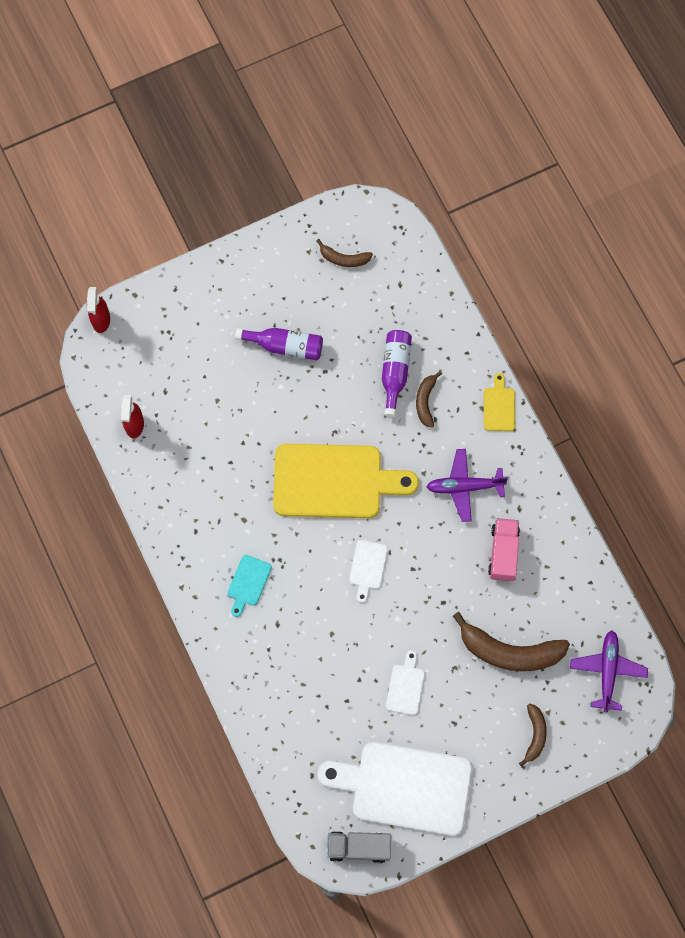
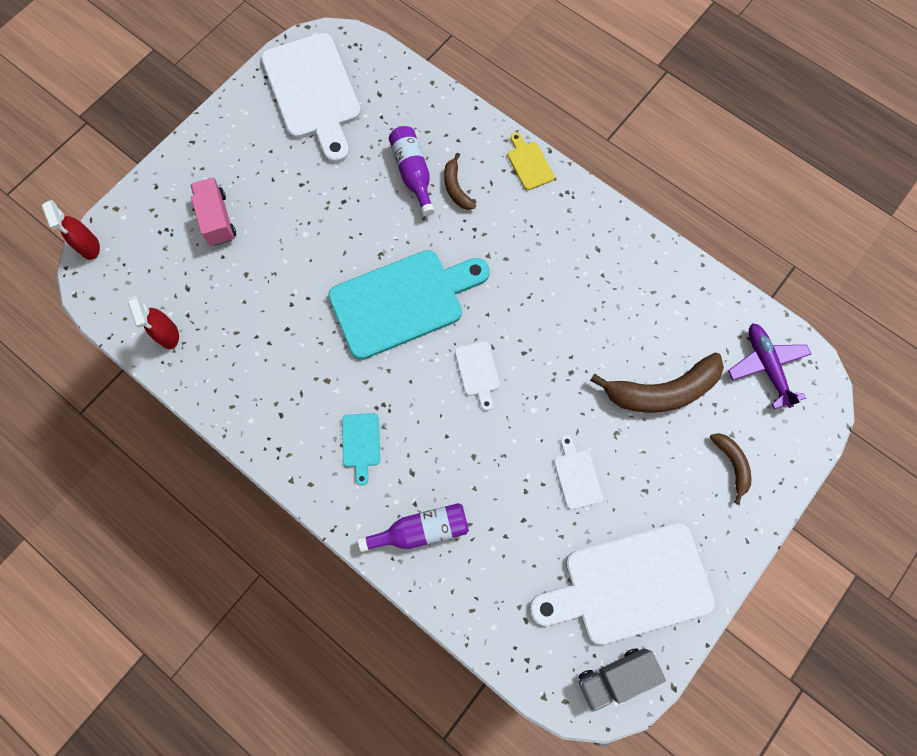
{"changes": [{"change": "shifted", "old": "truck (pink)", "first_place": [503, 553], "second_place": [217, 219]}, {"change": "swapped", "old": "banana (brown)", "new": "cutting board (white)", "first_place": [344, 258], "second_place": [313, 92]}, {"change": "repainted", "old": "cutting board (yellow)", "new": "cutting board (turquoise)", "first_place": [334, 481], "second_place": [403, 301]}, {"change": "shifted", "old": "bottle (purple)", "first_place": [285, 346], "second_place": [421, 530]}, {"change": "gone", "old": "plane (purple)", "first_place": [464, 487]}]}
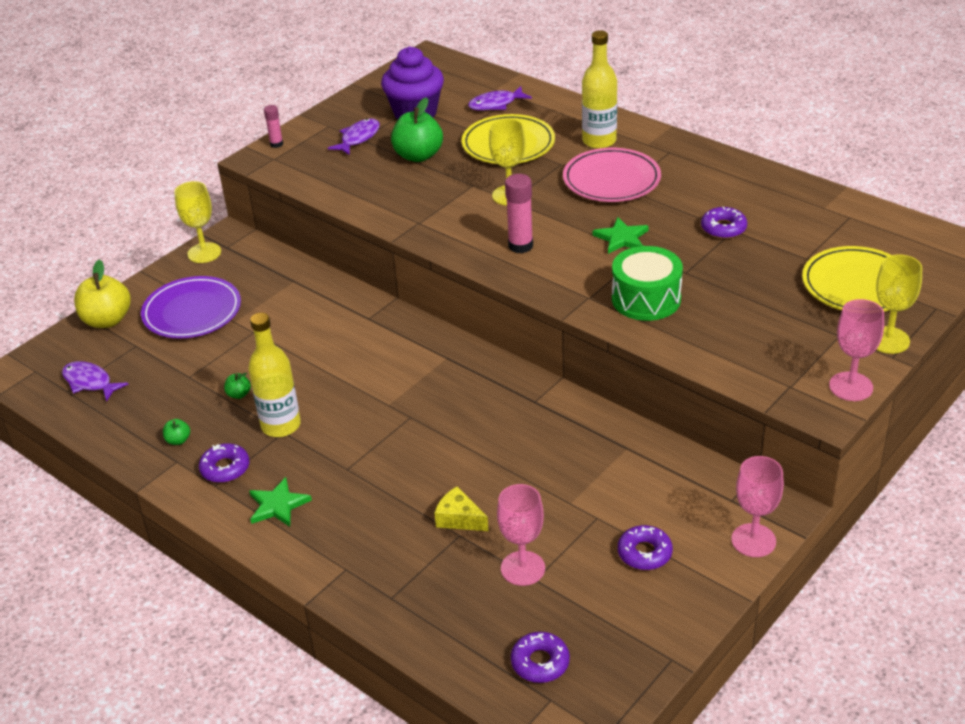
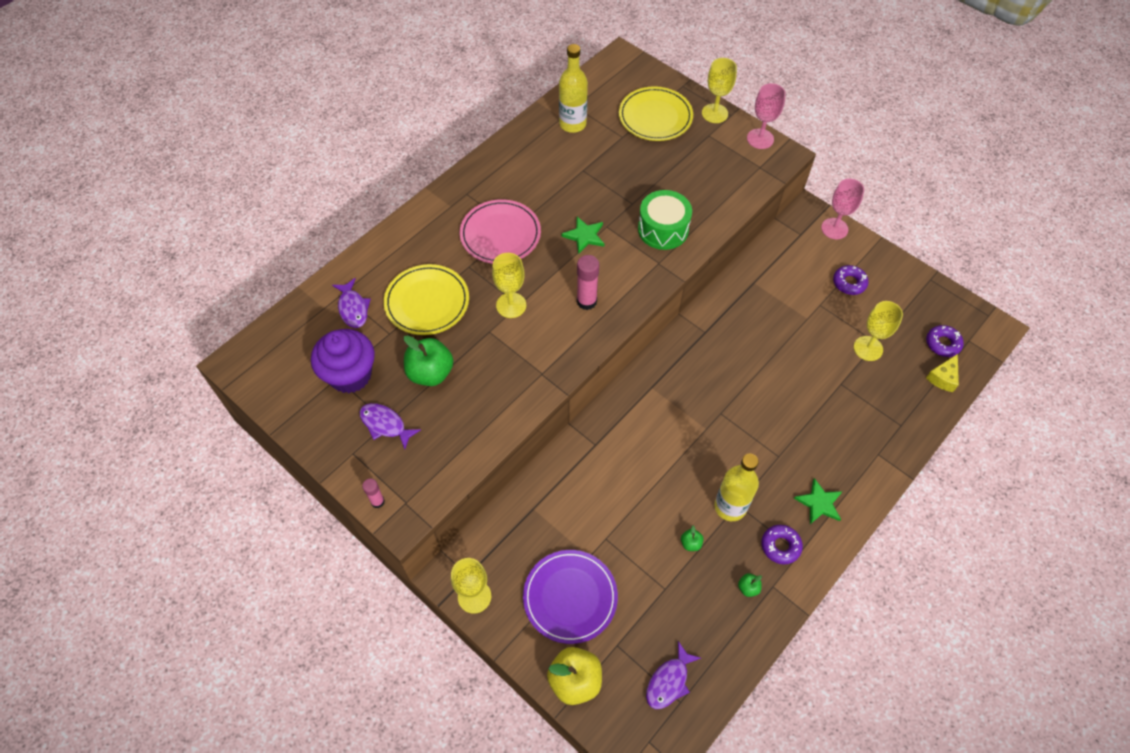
{"changes": [{"change": "shifted", "old": "bottle (yellow)", "first_place": [599, 141], "second_place": [572, 124]}, {"change": "repainted", "old": "goblet (pink)", "new": "goblet (yellow)", "first_place": [523, 568], "second_place": [868, 348]}, {"change": "shifted", "old": "cheese (yellow)", "first_place": [459, 519], "second_place": [943, 378]}, {"change": "gone", "old": "donut (purple)", "first_place": [723, 228]}]}
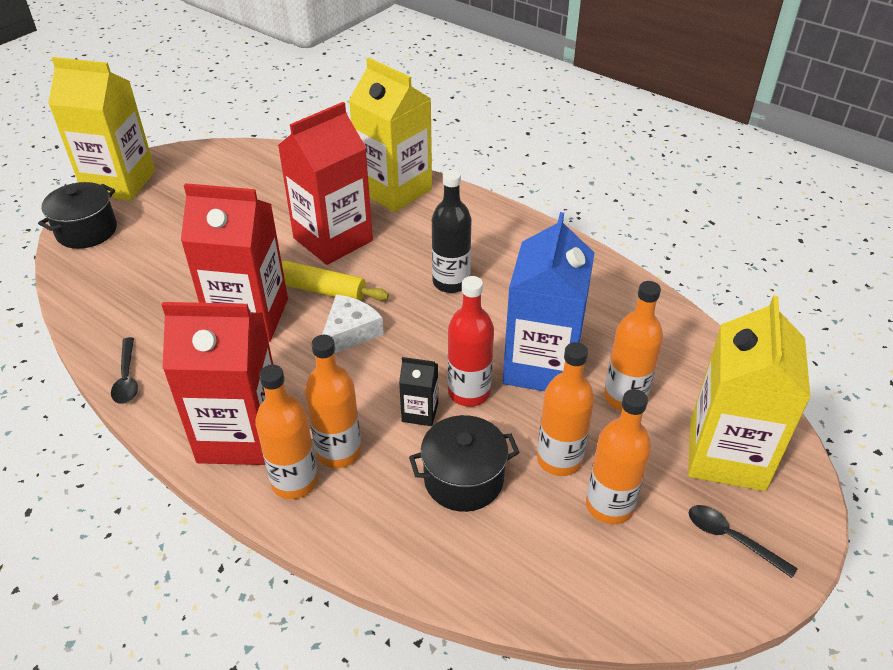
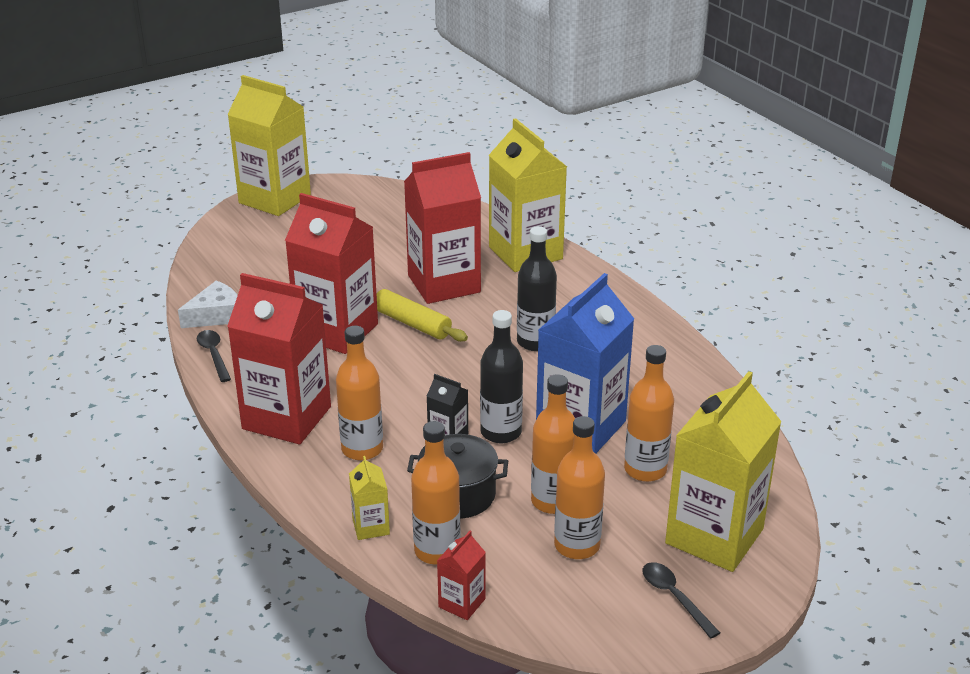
{"changes": [{"change": "shifted", "old": "cheese (white)", "first_place": [350, 332], "second_place": [216, 315]}, {"change": "rotated", "old": "spoon (black)", "first_place": [127, 378], "second_place": [214, 355], "degrees": 150}, {"change": "new", "new": "carton (yellow)", "second_place": [371, 526]}, {"change": "shifted", "old": "bottle (orange)", "first_place": [294, 481], "second_place": [437, 551]}, {"change": "new", "new": "carton (red)", "second_place": [462, 603]}, {"change": "repainted", "old": "bottle (red)", "new": "bottle (black)", "first_place": [469, 392], "second_place": [501, 432]}, {"change": "gone", "old": "pot (black)", "first_place": [87, 231]}]}
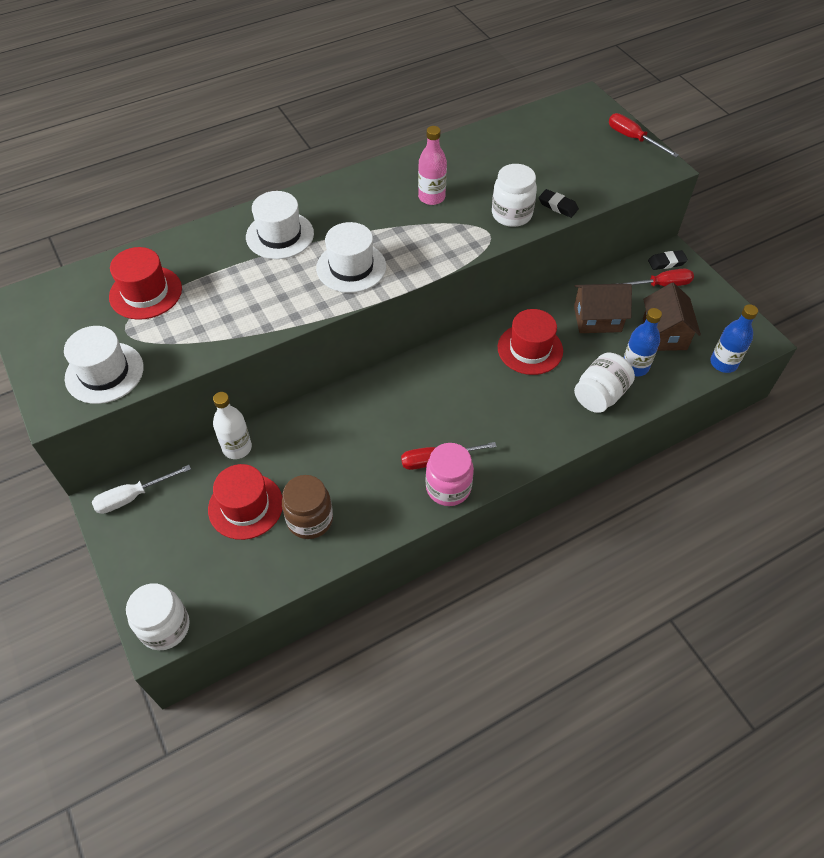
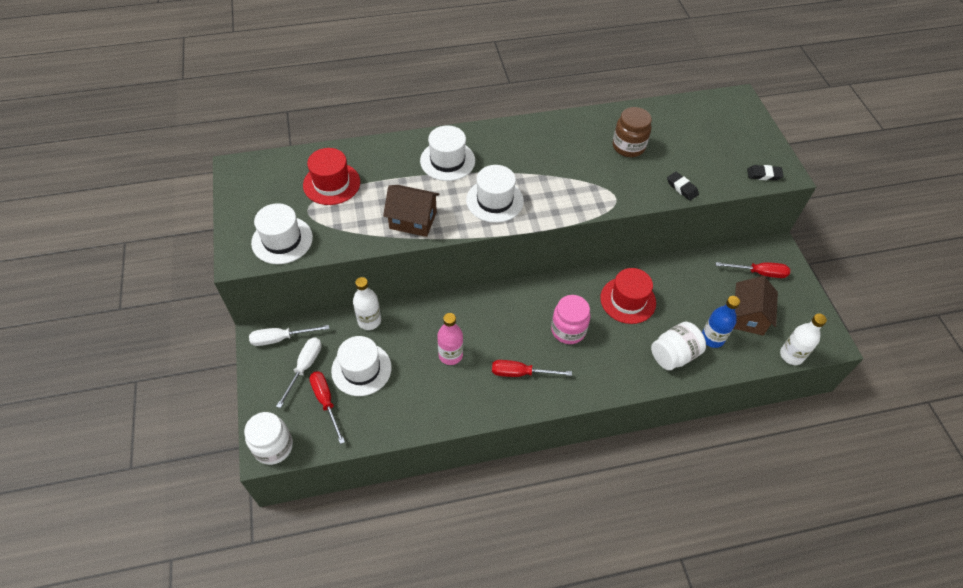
{"changes": [{"change": "new", "new": "screwdriver (white)", "second_place": [304, 367]}, {"change": "shifted", "old": "screwdriver (red)", "first_place": [633, 139], "second_place": [326, 402]}, {"change": "repainted", "old": "hat (red)", "new": "hat (white)", "first_place": [245, 506], "second_place": [361, 369]}, {"change": "shifted", "old": "house (brown)", "first_place": [597, 319], "second_place": [413, 220]}, {"change": "shifted", "old": "bottle (pink)", "first_place": [431, 197], "second_place": [450, 355]}, {"change": "shifted", "old": "jar (pink)", "first_place": [448, 488], "second_place": [568, 330]}, {"change": "shifted", "old": "jar (brown)", "first_place": [310, 520], "second_place": [628, 147]}, {"change": "shifted", "old": "eraser (black)", "first_place": [666, 262], "second_place": [764, 175]}, {"change": "repainted", "old": "bottle (blue)", "new": "bottle (white)", "first_place": [723, 363], "second_place": [791, 355]}, {"change": "gone", "old": "jar (white)", "first_place": [511, 214]}]}
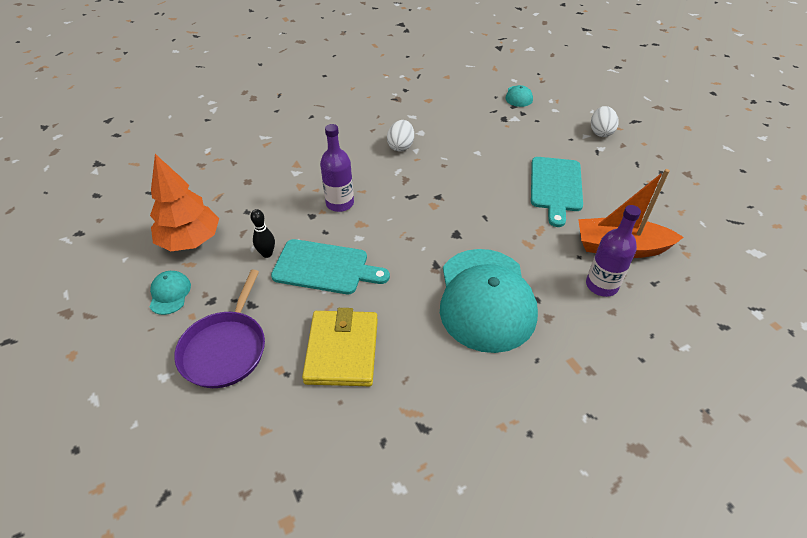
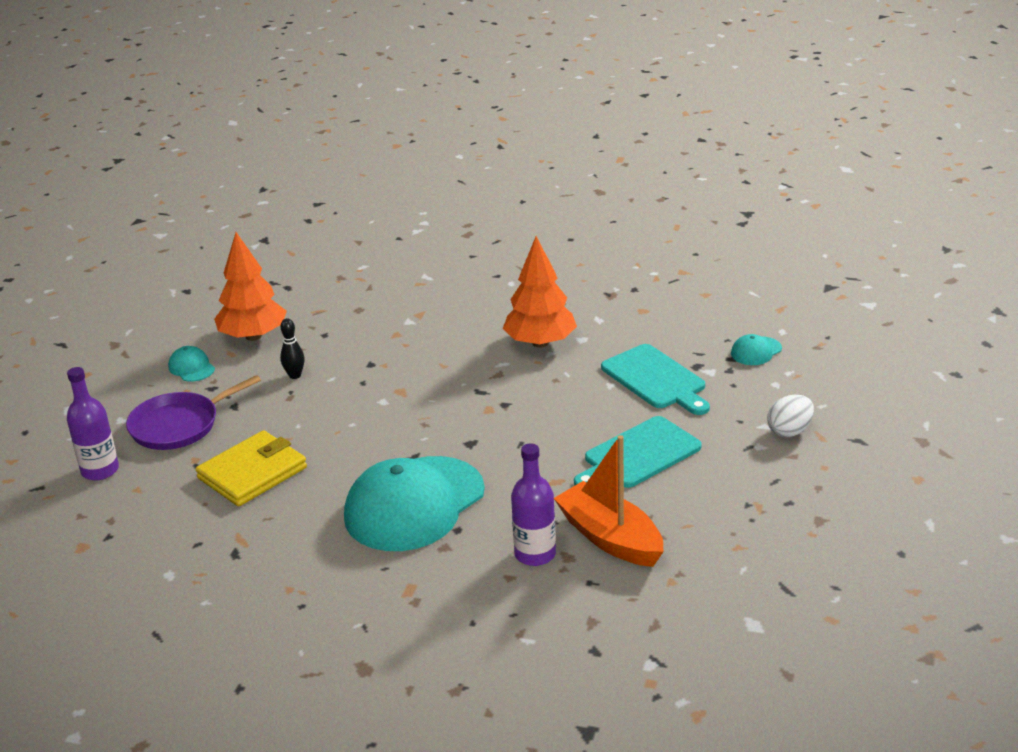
{"changes": [{"change": "shifted", "old": "bottle (purple)", "first_place": [340, 203], "second_place": [100, 470]}, {"change": "rotated", "old": "cap (turquoise)", "first_place": [170, 293], "second_place": [191, 367], "degrees": -75}, {"change": "swapped", "old": "egg (white)", "new": "tree (orange)", "first_place": [401, 146], "second_place": [540, 343]}, {"change": "shifted", "old": "cutting board (turquoise)", "first_place": [325, 267], "second_place": [656, 379]}]}
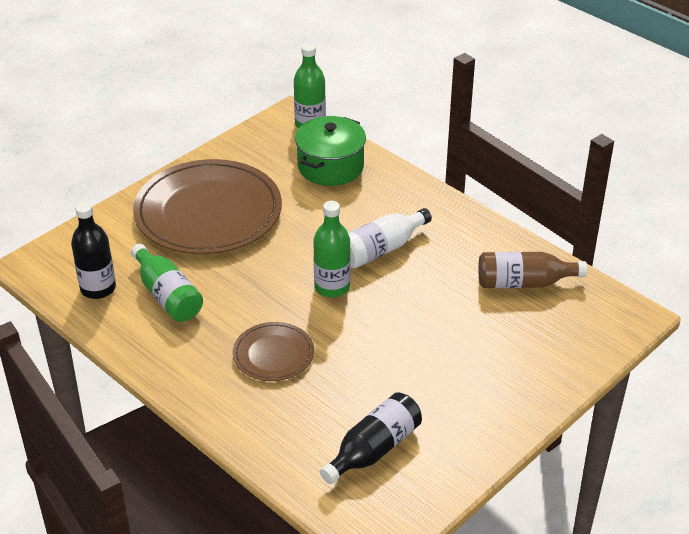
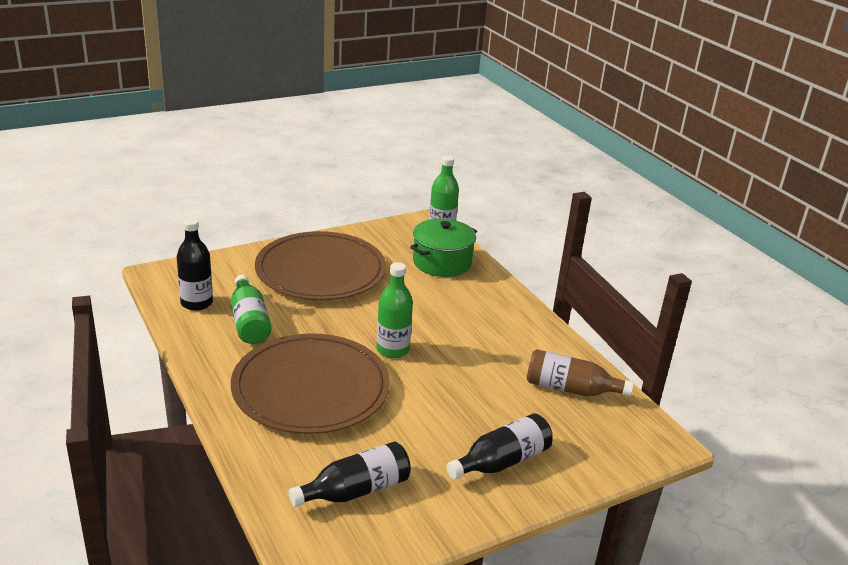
{"changes": [{"change": "scaled", "old": "plate (brown)", "first_place": [273, 354], "second_place": [311, 388], "factor": 2.05}, {"change": "new", "new": "bottle (black)", "second_place": [502, 461]}, {"change": "gone", "old": "bottle (white)", "first_place": [381, 249]}]}
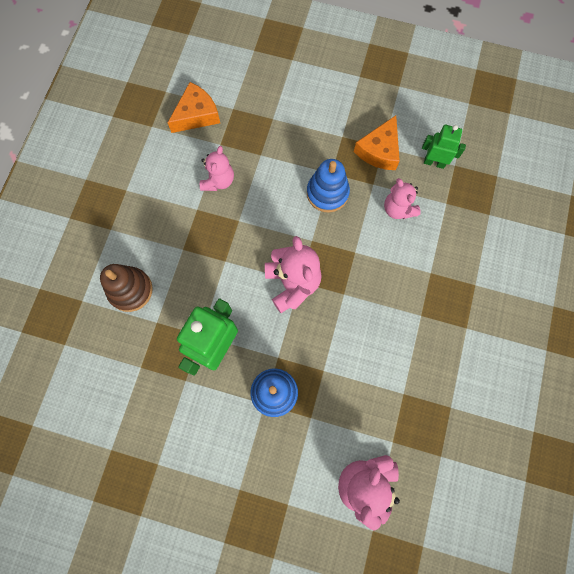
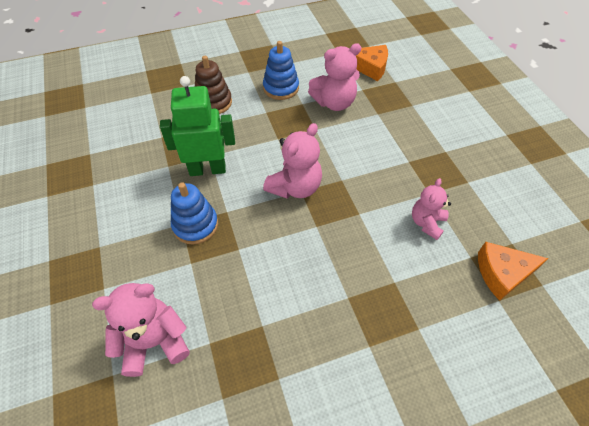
{"changes": [{"change": "shifted", "old": "stacking toy (blue)", "first_place": [327, 193], "second_place": [281, 88]}, {"change": "scaled", "old": "teddy bear (pink)", "first_place": [218, 181], "second_place": [334, 103], "factor": 1.52}, {"change": "shifted", "old": "cheese (orange)", "first_place": [379, 150], "second_place": [502, 273]}, {"change": "gone", "old": "robot (green)", "first_place": [434, 162]}]}
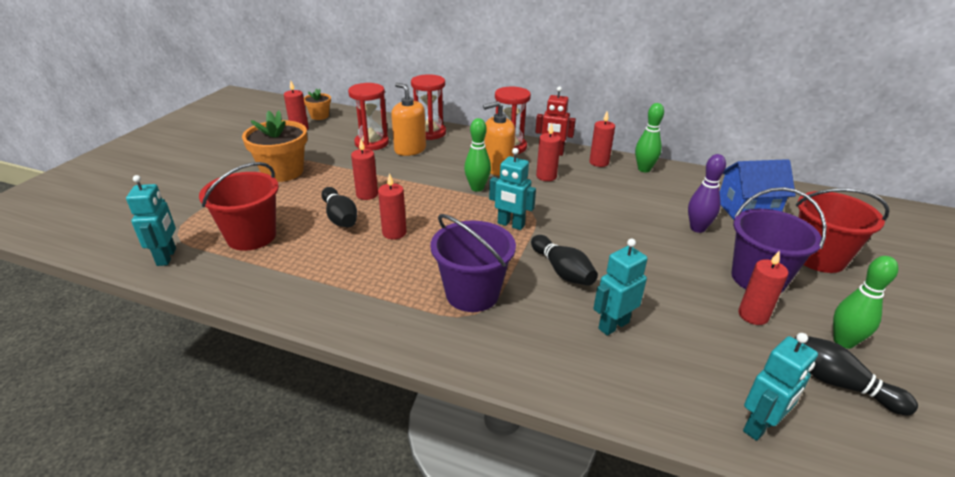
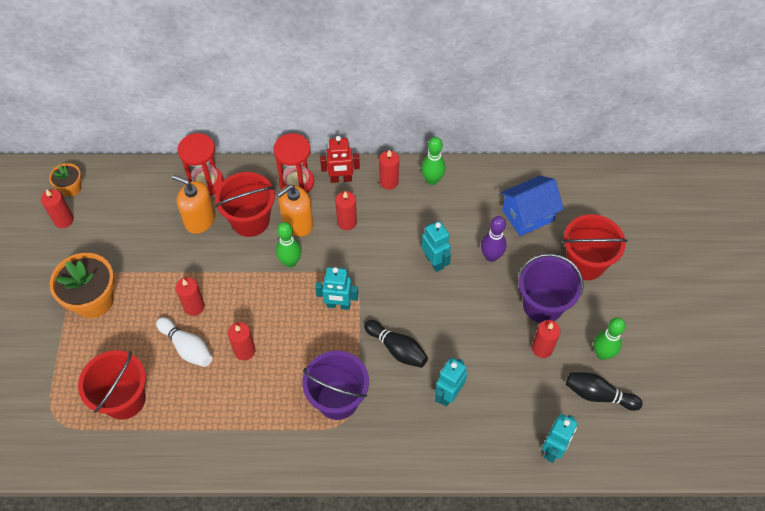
{"changes": [{"change": "repainted", "old": "bowling pin (black)", "new": "bowling pin (white)", "first_place": [340, 217], "second_place": [187, 347]}, {"change": "new", "new": "bucket (red)", "second_place": [250, 220]}, {"change": "shifted", "old": "robot (turquoise)", "first_place": [167, 257], "second_place": [434, 261]}, {"change": "gone", "old": "hourglass (red)", "first_place": [371, 143]}]}
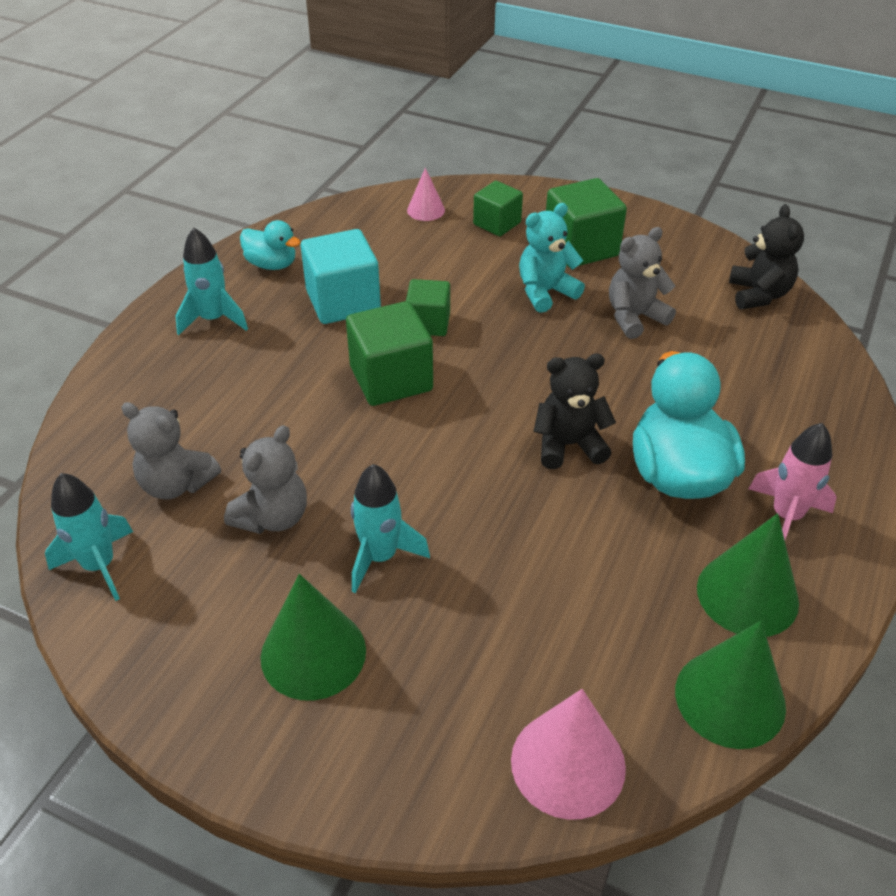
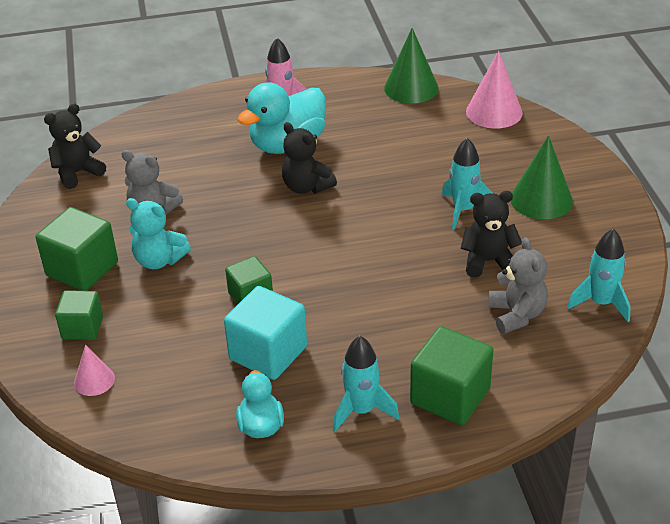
{"changes": [{"change": "shifted", "old": "cube (green)", "first_place": [391, 379], "second_place": [450, 396]}, {"change": "repainted", "old": "teddy bear (grey)", "new": "teddy bear (black)", "first_place": [273, 517], "second_place": [488, 261]}, {"change": "gone", "old": "cone (green)", "first_place": [747, 594]}]}
